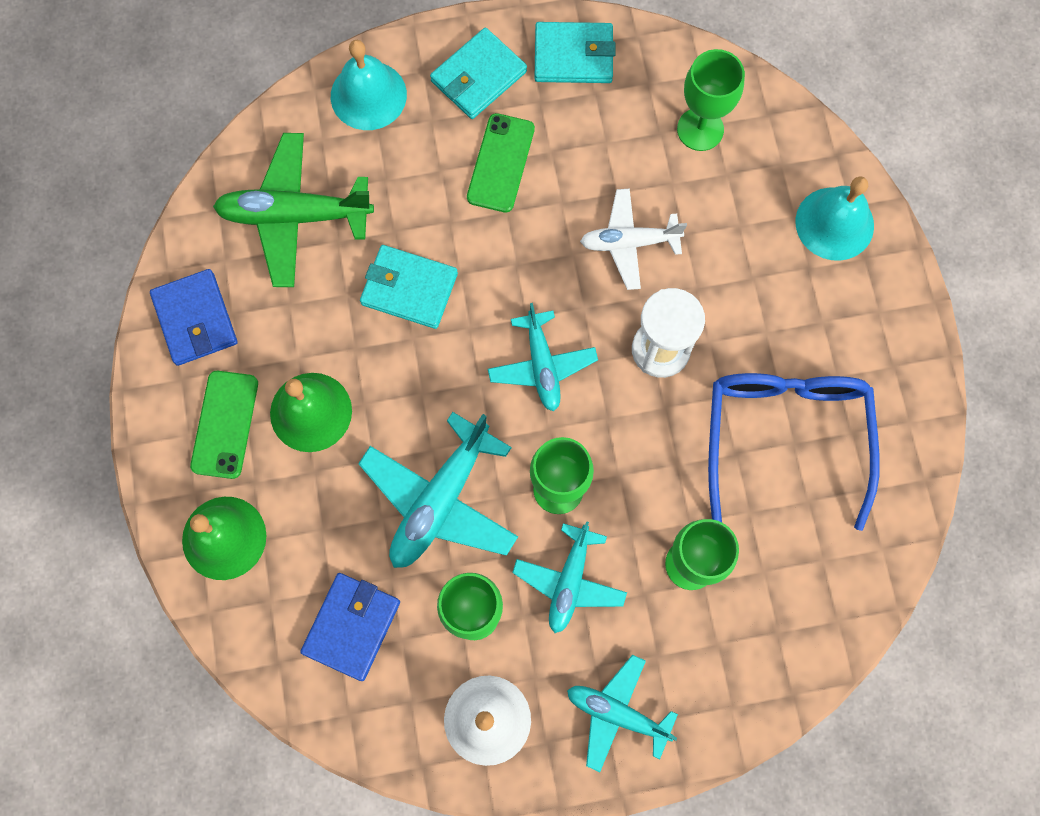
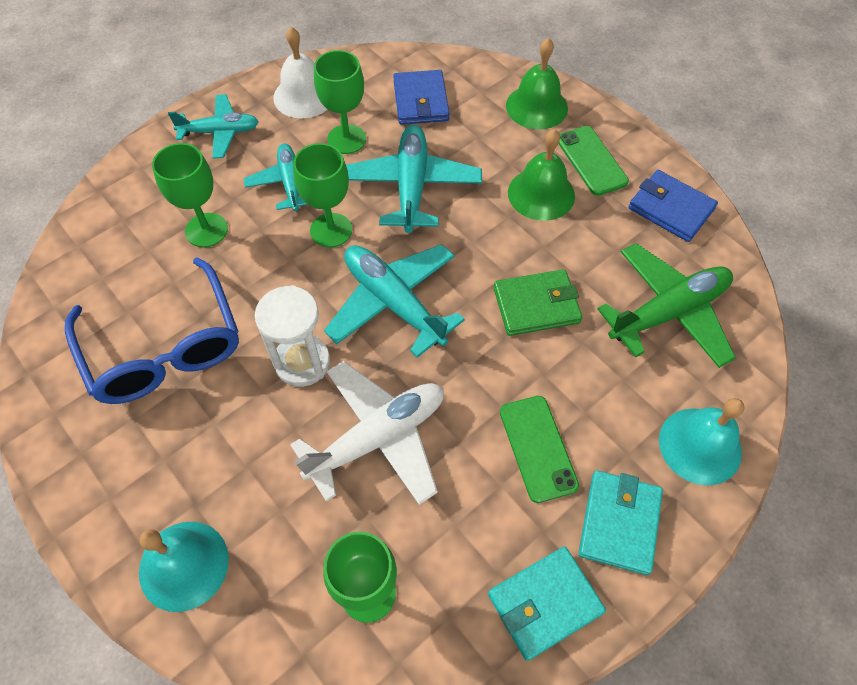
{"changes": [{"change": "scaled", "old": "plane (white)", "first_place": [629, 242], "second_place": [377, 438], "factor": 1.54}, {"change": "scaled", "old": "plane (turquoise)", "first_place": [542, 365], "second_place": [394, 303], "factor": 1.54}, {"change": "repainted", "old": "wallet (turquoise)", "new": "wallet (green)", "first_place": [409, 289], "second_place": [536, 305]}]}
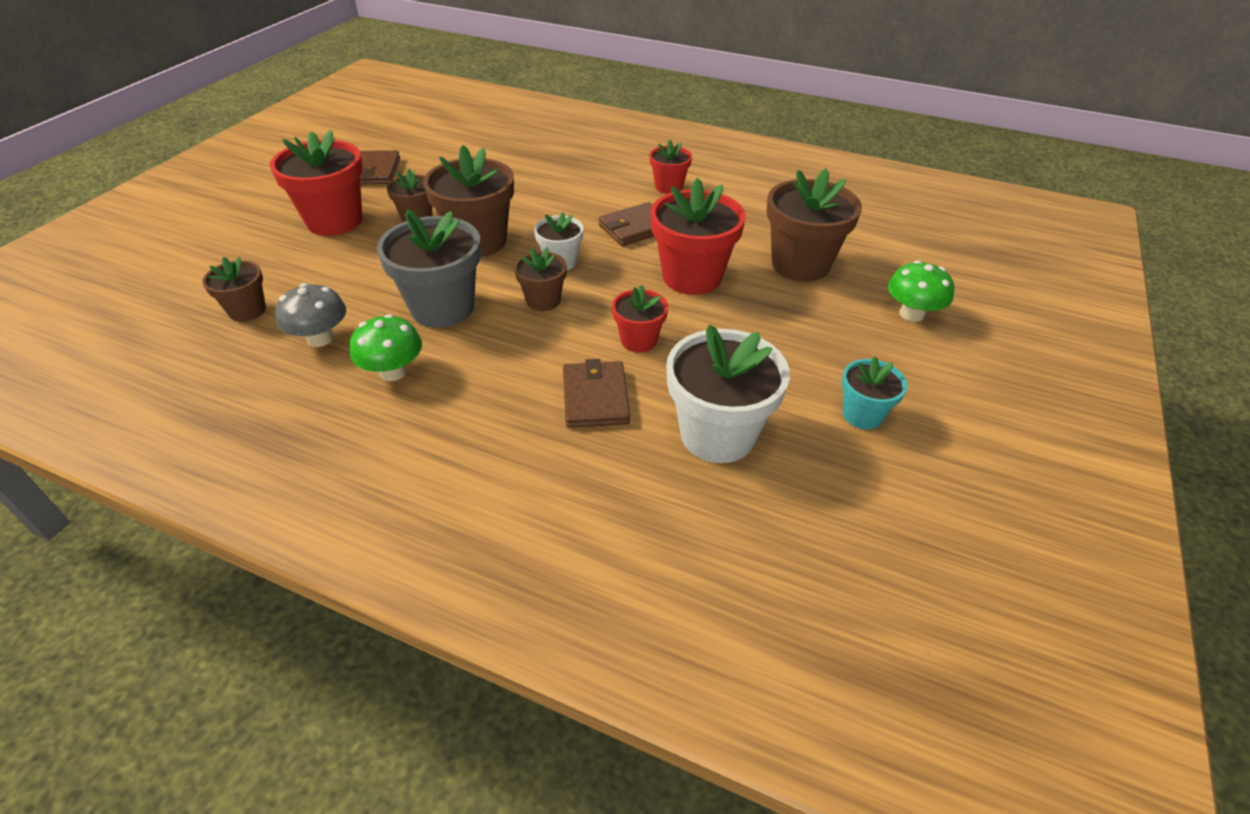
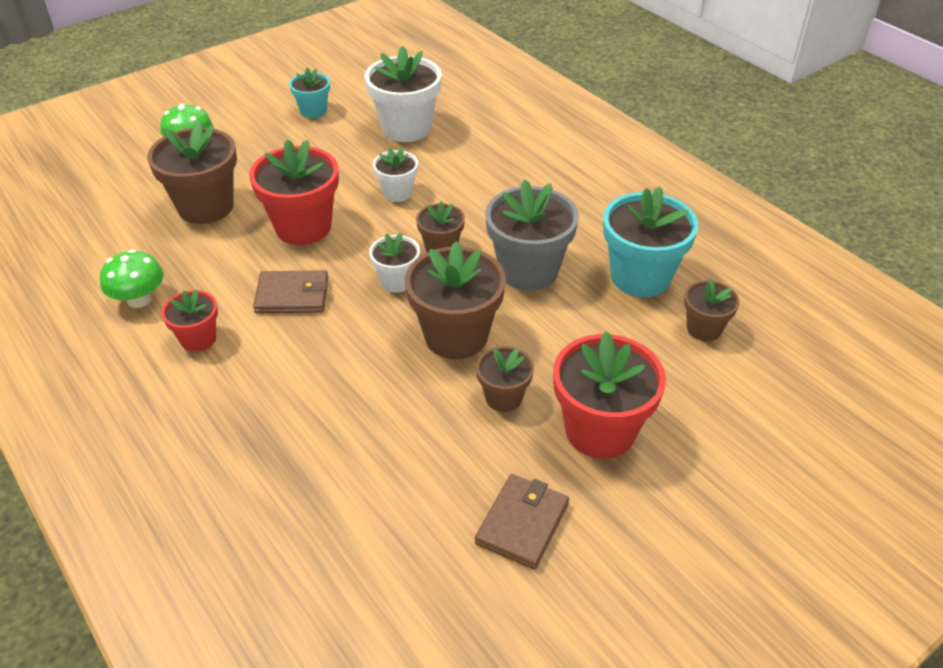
{"changes": [{"change": "shifted", "old": "mushroom (green)", "first_place": [393, 371], "second_place": [139, 299]}, {"change": "repainted", "old": "flower pot (red)", "new": "flower pot (white)", "first_place": [638, 340], "second_place": [397, 193]}, {"change": "swapped", "old": "mushroom (grey)", "new": "flower pot (turquoise)", "first_place": [320, 338], "second_place": [640, 277]}, {"change": "gone", "old": "wallet (brown)", "first_place": [595, 397]}]}
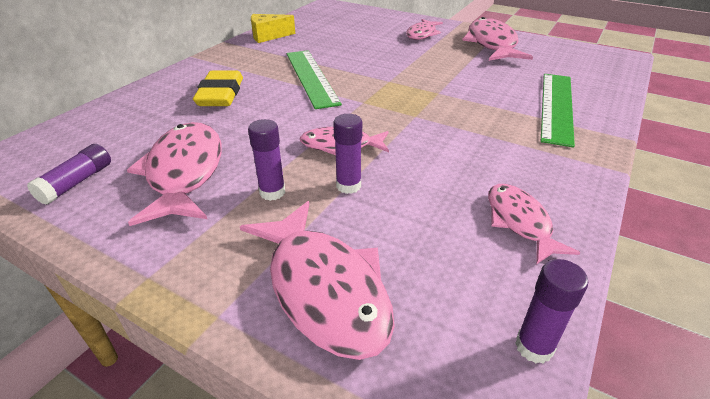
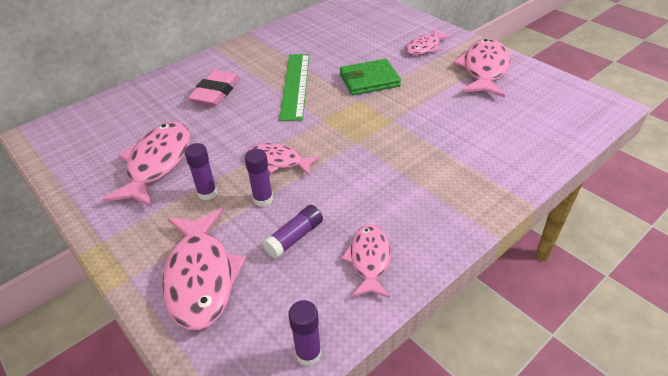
{"changes": [{"change": "repainted", "old": "eraser (yellow)", "new": "eraser (pink)", "first_place": [220, 94], "second_place": [216, 92]}, {"change": "shifted", "old": "glue stick (purple)", "first_place": [77, 182], "second_place": [295, 237]}, {"change": "new", "new": "wallet (green)", "second_place": [369, 80]}, {"change": "gone", "old": "cheese (yellow)", "first_place": [268, 36]}, {"change": "gone", "old": "ruler (green)", "first_place": [556, 106]}]}
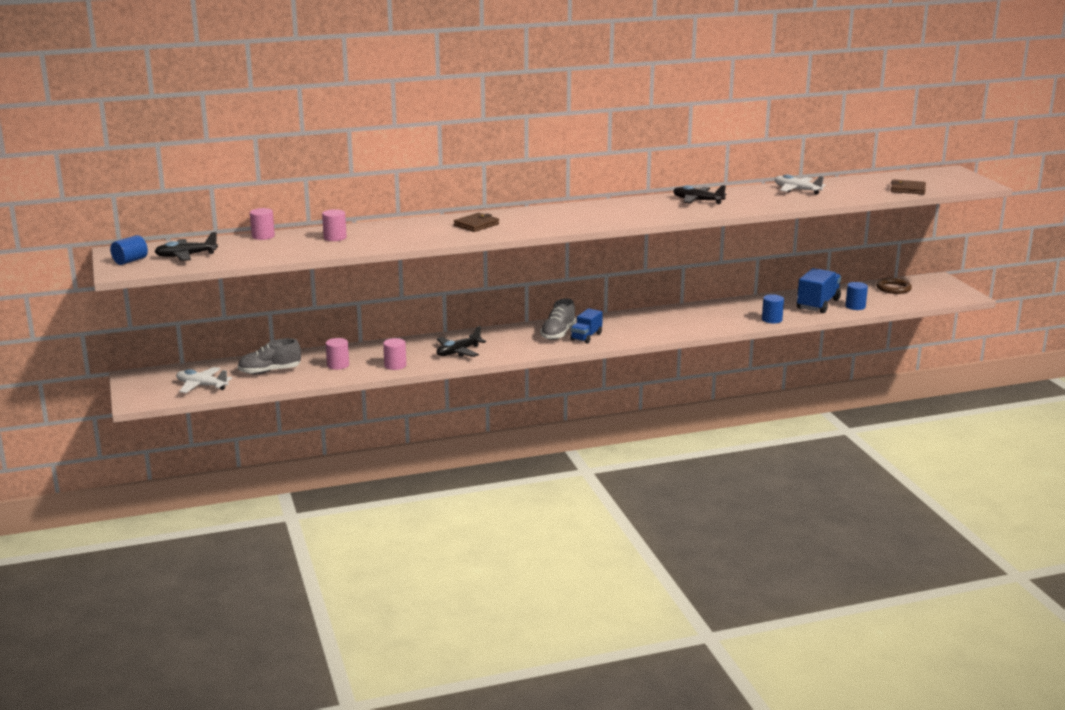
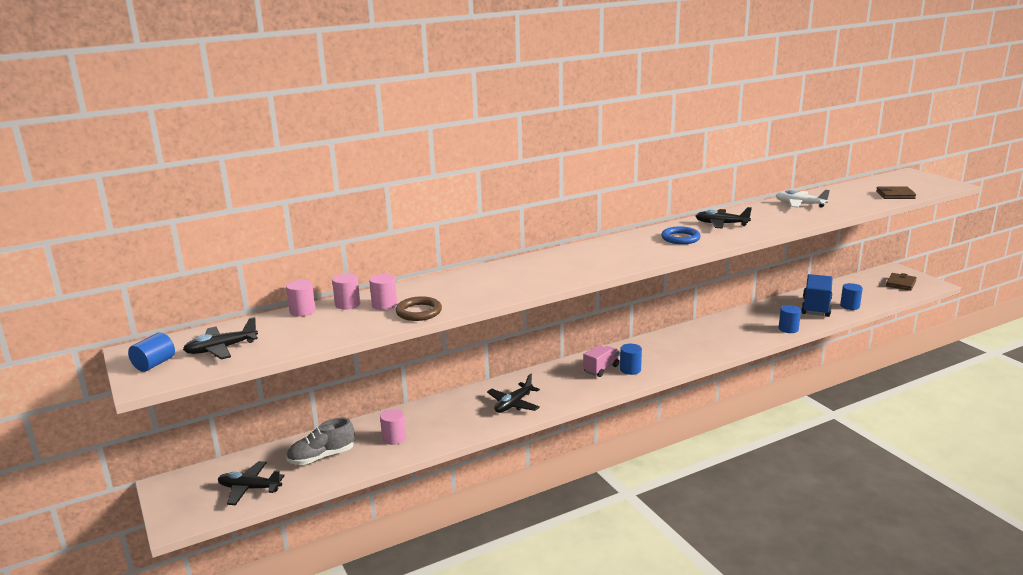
{"changes": [{"change": "repainted", "old": "plane (white)", "new": "plane (black)", "first_place": [202, 386], "second_place": [249, 488]}, {"change": "shifted", "old": "cylinder (pink)", "first_place": [395, 365], "second_place": [347, 304]}, {"change": "shifted", "old": "ring (brown)", "first_place": [893, 288], "second_place": [419, 312]}, {"change": "swapped", "old": "shoe (grey)", "new": "truck (pink)", "first_place": [558, 334], "second_place": [601, 369]}, {"change": "swapped", "old": "truck (blue)", "new": "cylinder (blue)", "first_place": [586, 337], "second_place": [630, 369]}, {"change": "new", "new": "ring (blue)", "second_place": [680, 238]}, {"change": "shifted", "old": "wallet (brown)", "first_place": [476, 225], "second_place": [900, 283]}]}
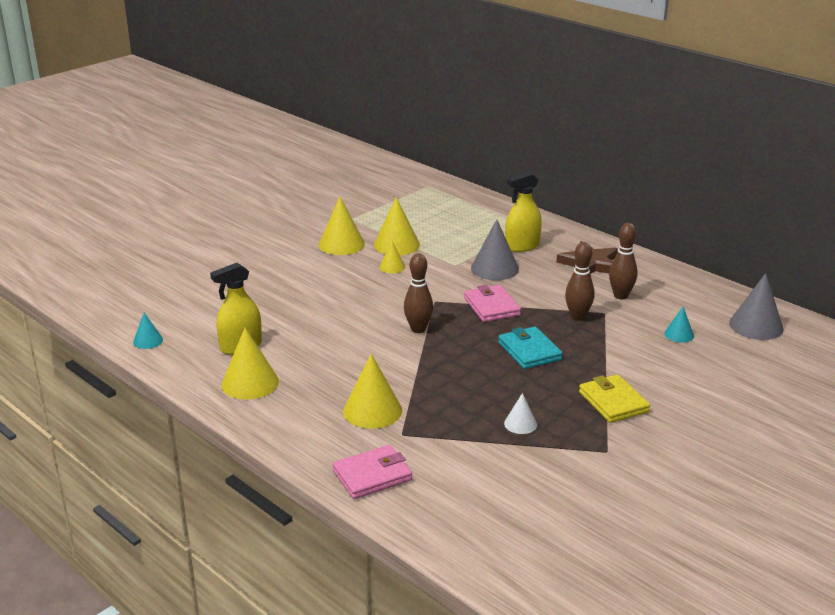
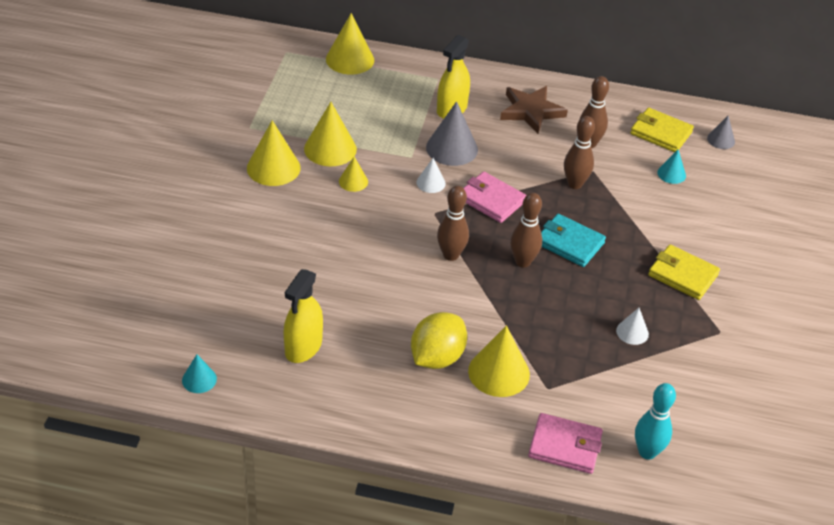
{"changes": [{"change": "shifted", "old": "cone (yellow)", "first_place": [250, 383], "second_place": [350, 59]}, {"change": "new", "new": "lemon (yellow)", "second_place": [437, 357]}, {"change": "new", "new": "cone (white)", "second_place": [431, 183]}, {"change": "new", "new": "bowling pin (brown)", "second_place": [523, 262]}, {"change": "rotated", "old": "wallet (pink)", "first_place": [372, 475], "second_place": [565, 446], "degrees": 75}, {"change": "new", "new": "wallet (yellow)", "second_place": [661, 133]}, {"change": "new", "new": "bowling pin (turquoise)", "second_place": [647, 452]}, {"change": "scaled", "old": "cone (grey)", "first_place": [756, 326], "second_place": [721, 140], "factor": 0.55}]}
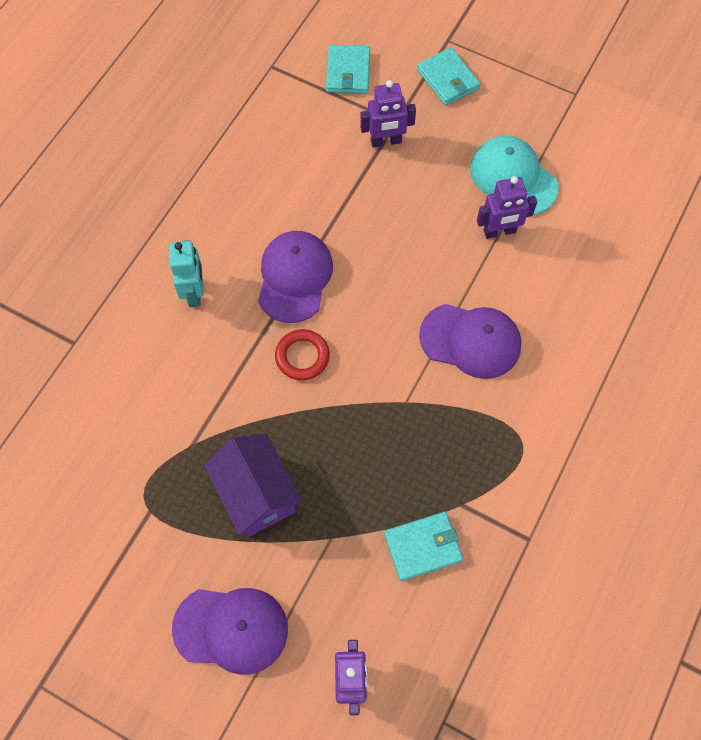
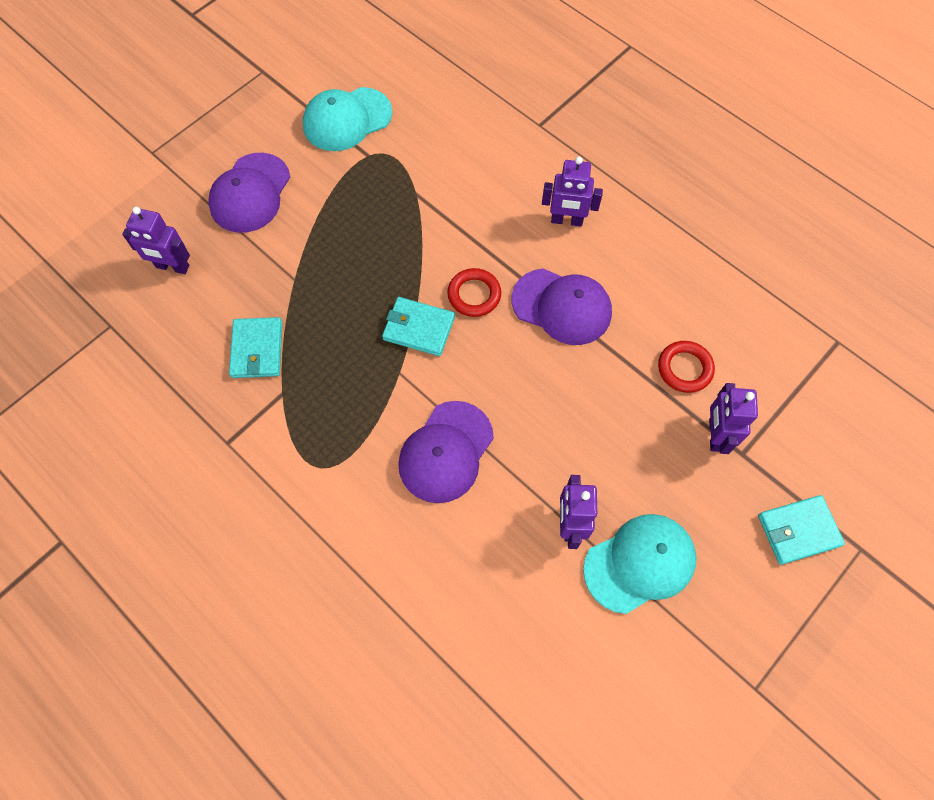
{"changes": [{"change": "new", "new": "cap (turquoise)", "second_place": [347, 119]}, {"change": "shifted", "old": "wallet (turquoise)", "first_place": [348, 72], "second_place": [418, 328]}, {"change": "repainted", "old": "robot (turquoise)", "new": "robot (purple)", "first_place": [194, 292], "second_place": [566, 220]}, {"change": "new", "new": "ring (red)", "second_place": [684, 368]}, {"change": "gone", "old": "house (purple)", "first_place": [256, 494]}]}
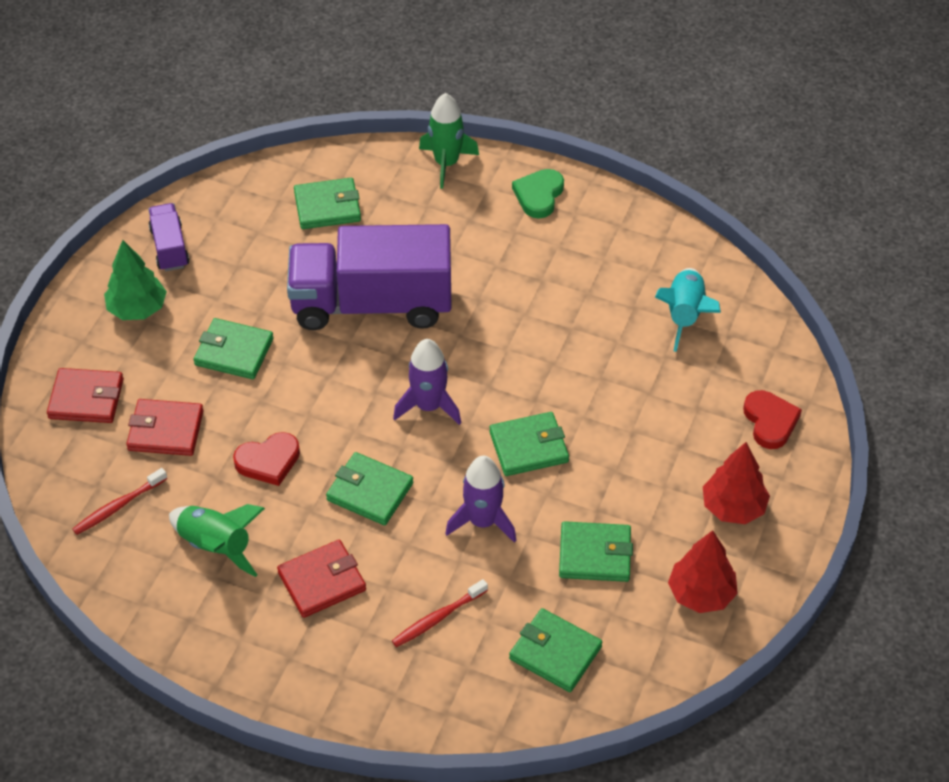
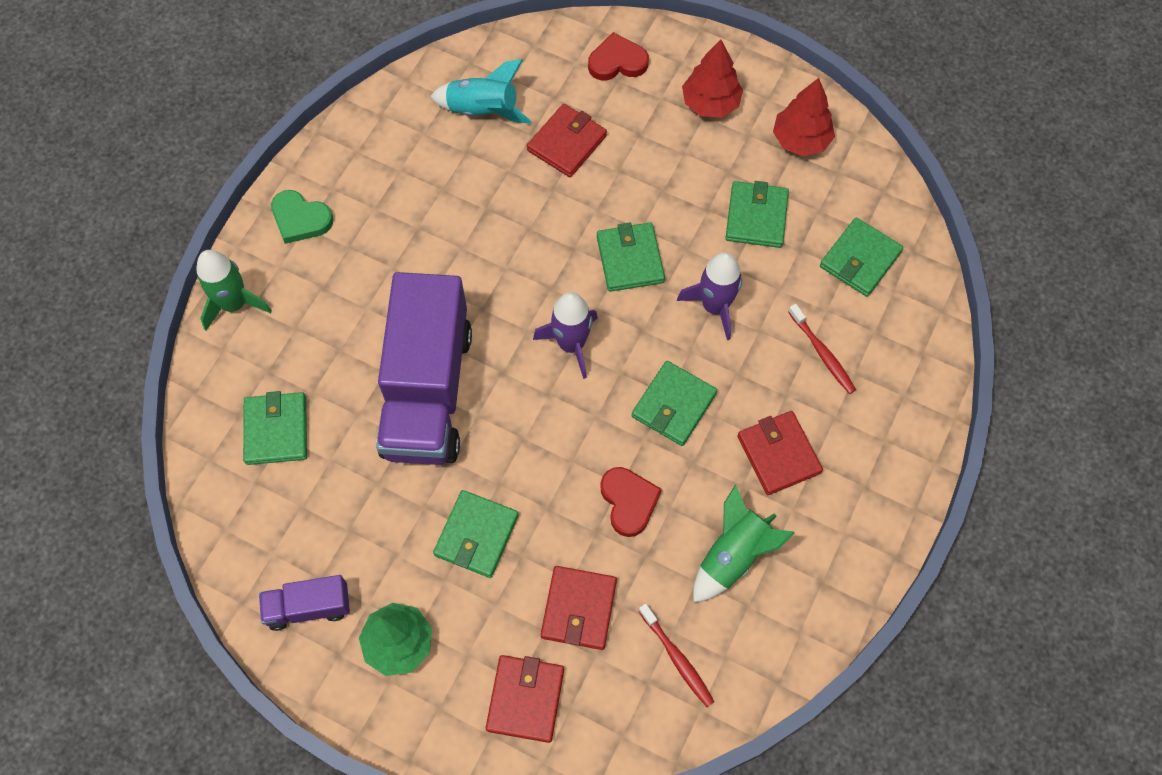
{"changes": [{"change": "new", "new": "wallet (red)", "second_place": [567, 143]}]}
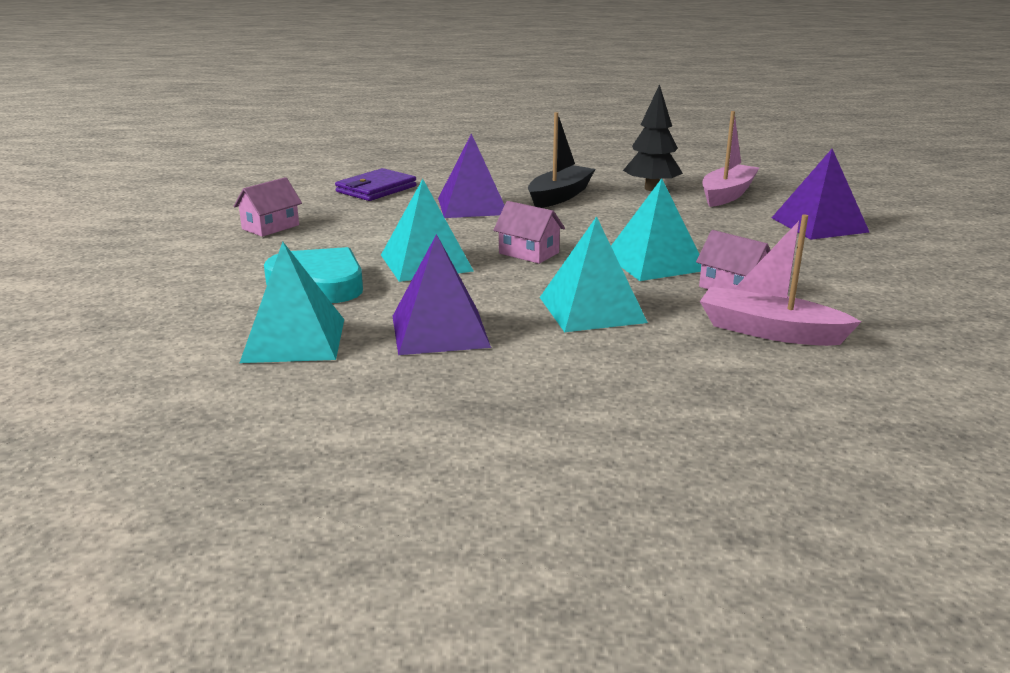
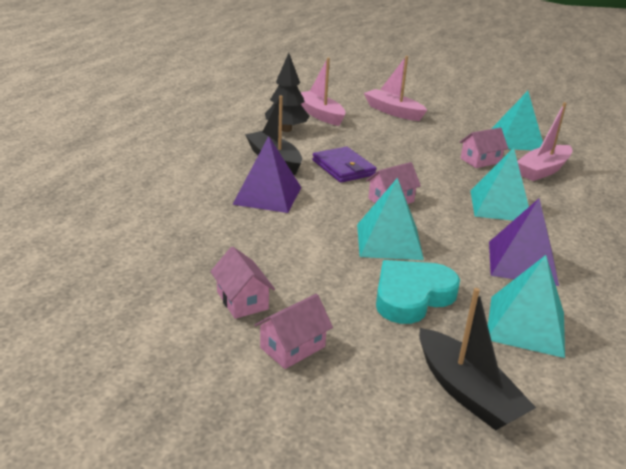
{"changes": [{"change": "new", "new": "house (pink)", "second_place": [292, 347]}, {"change": "shifted", "old": "wallet (purple)", "first_place": [376, 189], "second_place": [343, 168]}, {"change": "swapped", "old": "pyramid (purple)", "new": "boat (pink)", "first_place": [819, 224], "second_place": [393, 112]}, {"change": "new", "new": "boat (black)", "second_place": [466, 391]}, {"change": "shifted", "old": "pyramid (turquoise)", "first_place": [654, 262], "second_place": [516, 140]}]}
